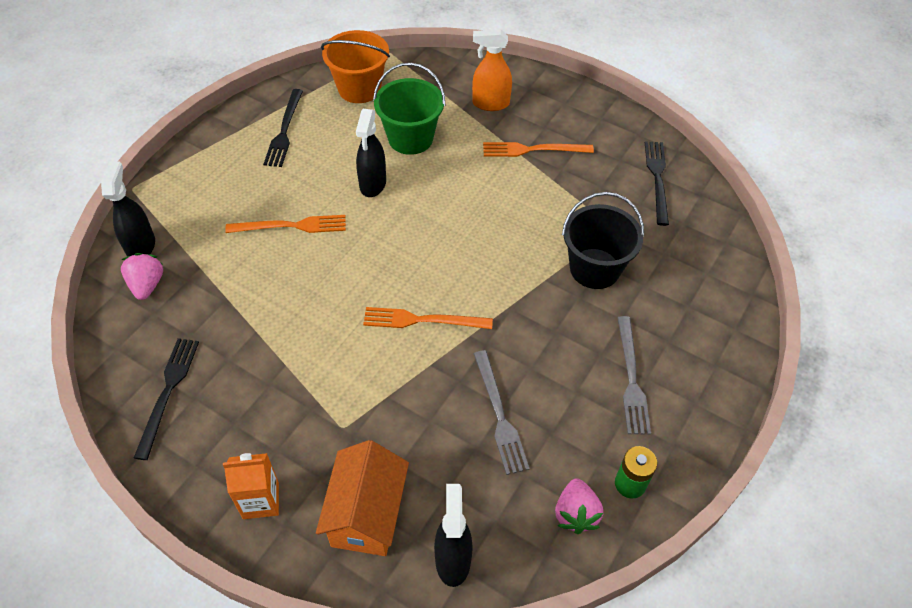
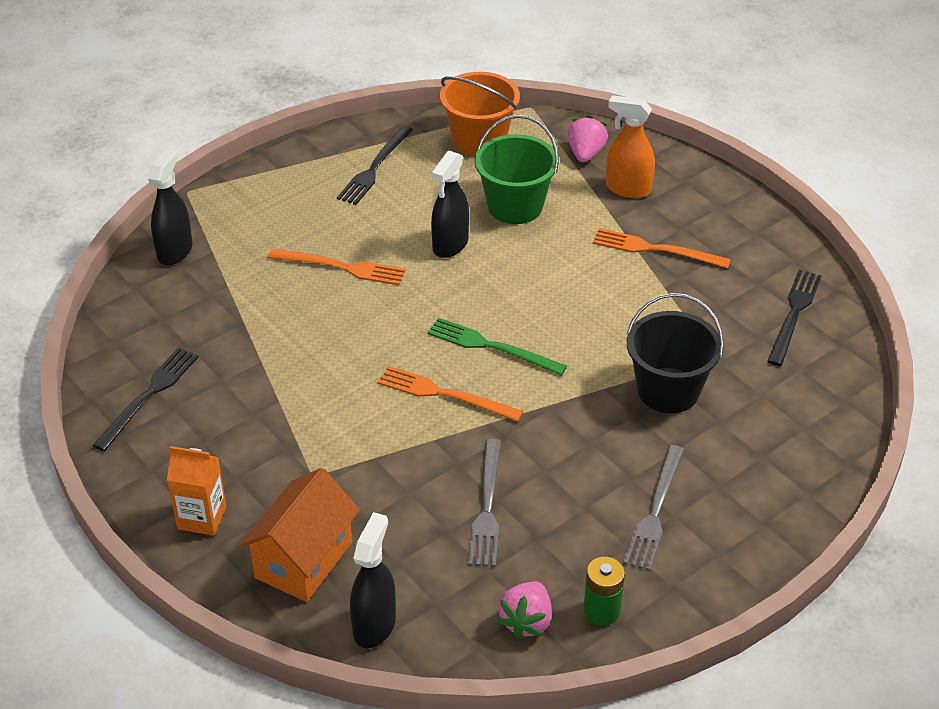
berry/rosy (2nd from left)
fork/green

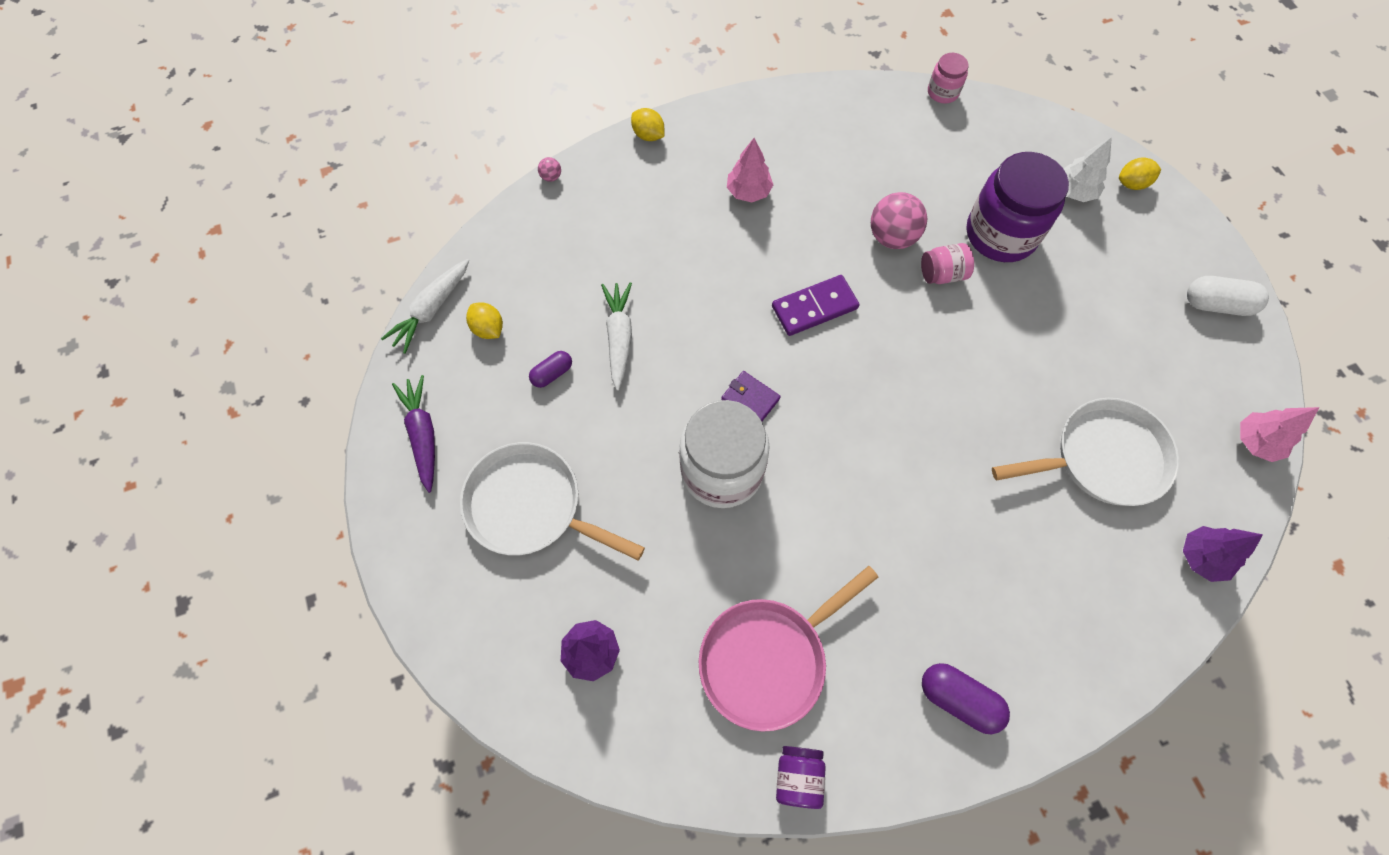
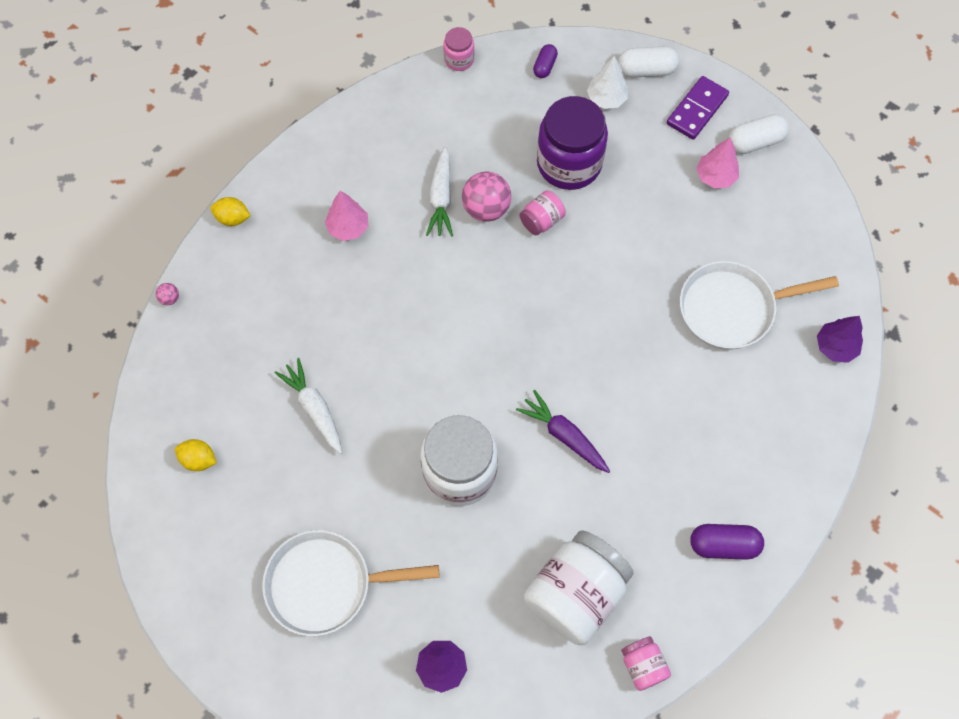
pill shape/white (1st from left)
root vegetable/white (2nd from left)
domino/royal purple
pill shape/royal purple (1st from left)
billfold/royal purple
root vegetable/royal purple
frying pan/white (2nd from left)
toy tree/rosy (2nd from left)
preserve jar/white (2nd from left)
preserve jar/rosy (3rd from left)

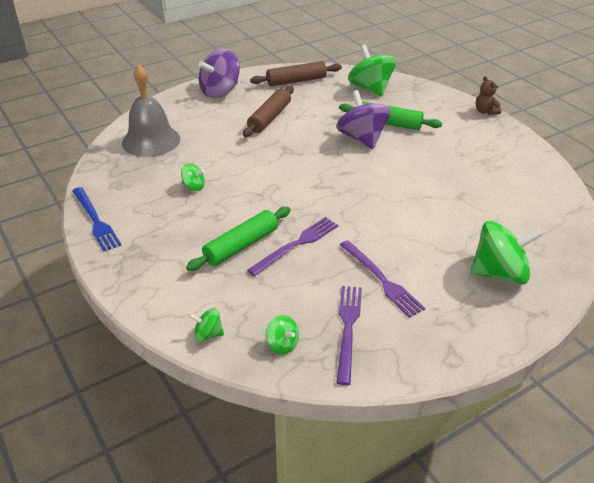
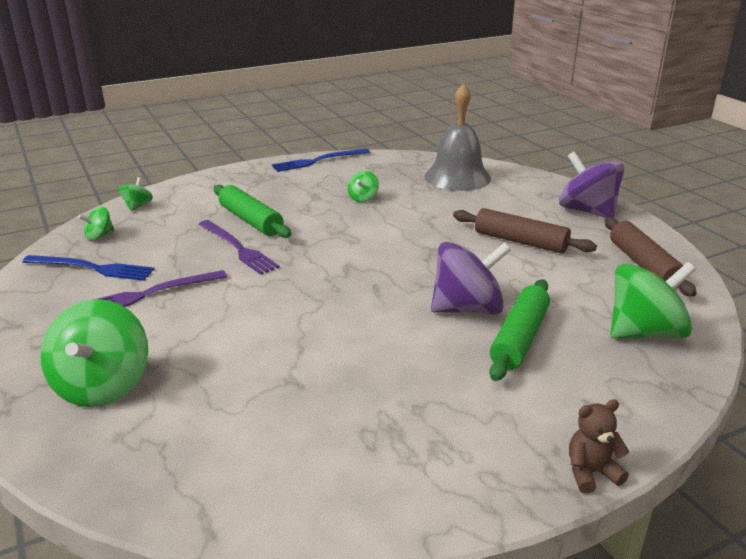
fork/royal blue (1st from left)

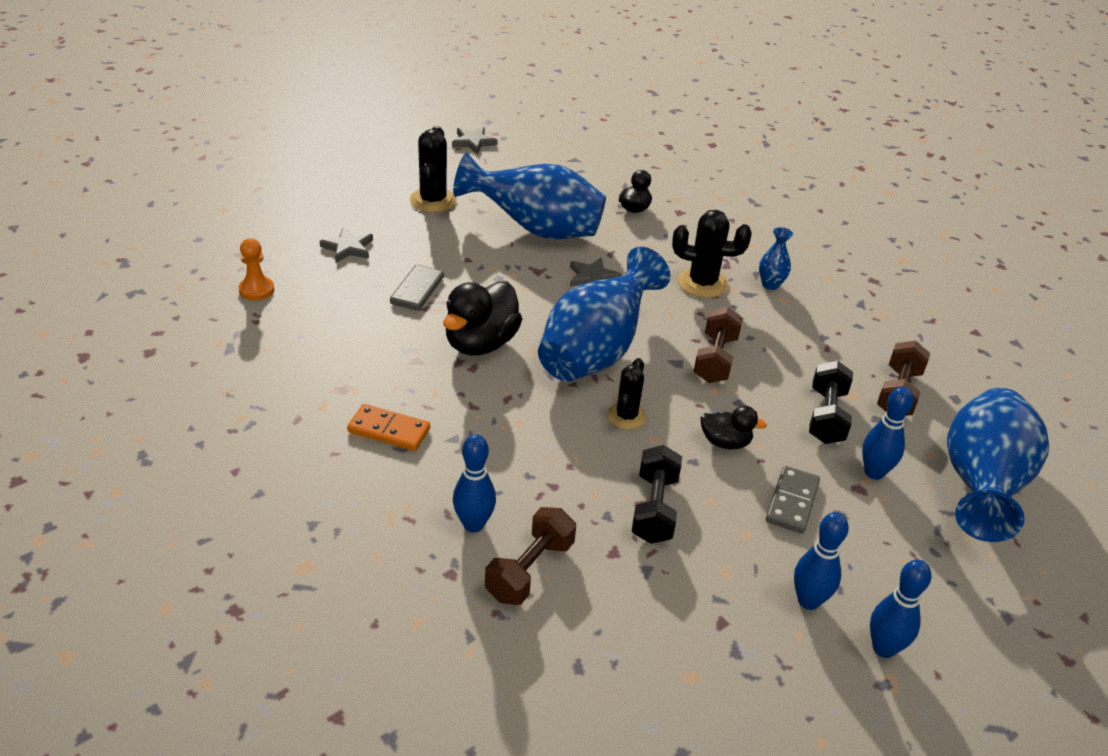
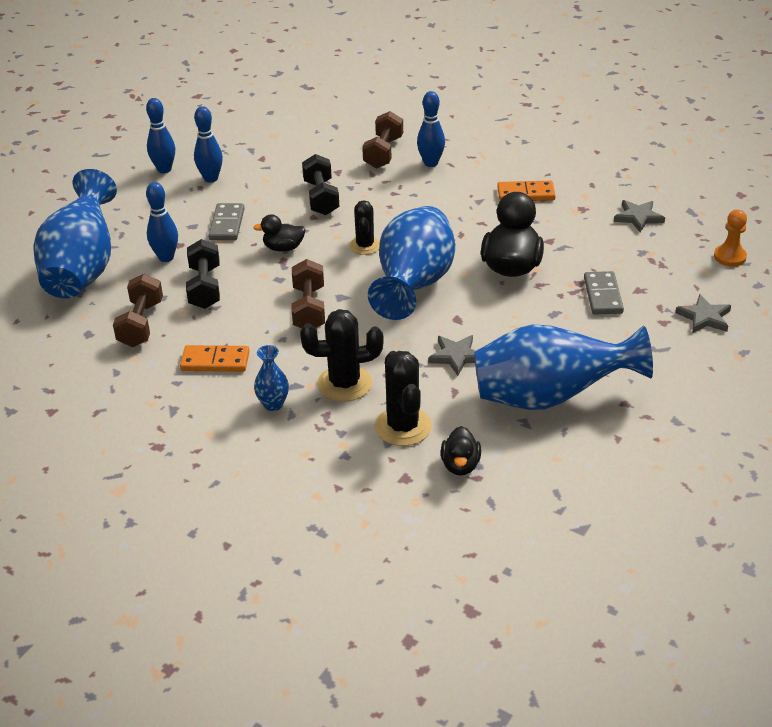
saguaro cactus/black (3rd from left)
five-pointed star/grey (2nd from left)
domino/orange (1st from left)

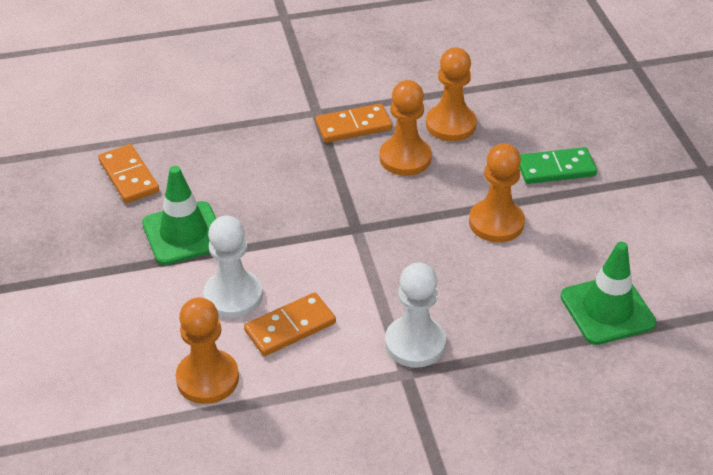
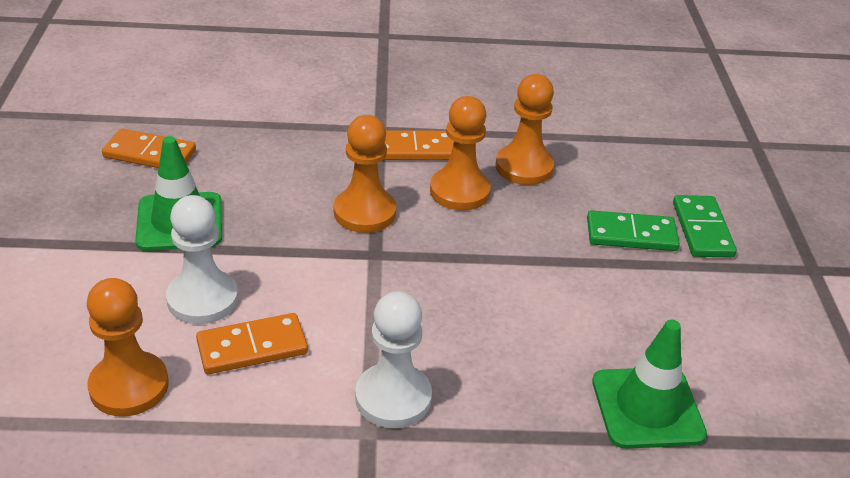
game pawn/orange (2nd from left)
domino/orange (1st from left)
domino/green (2nd from left)

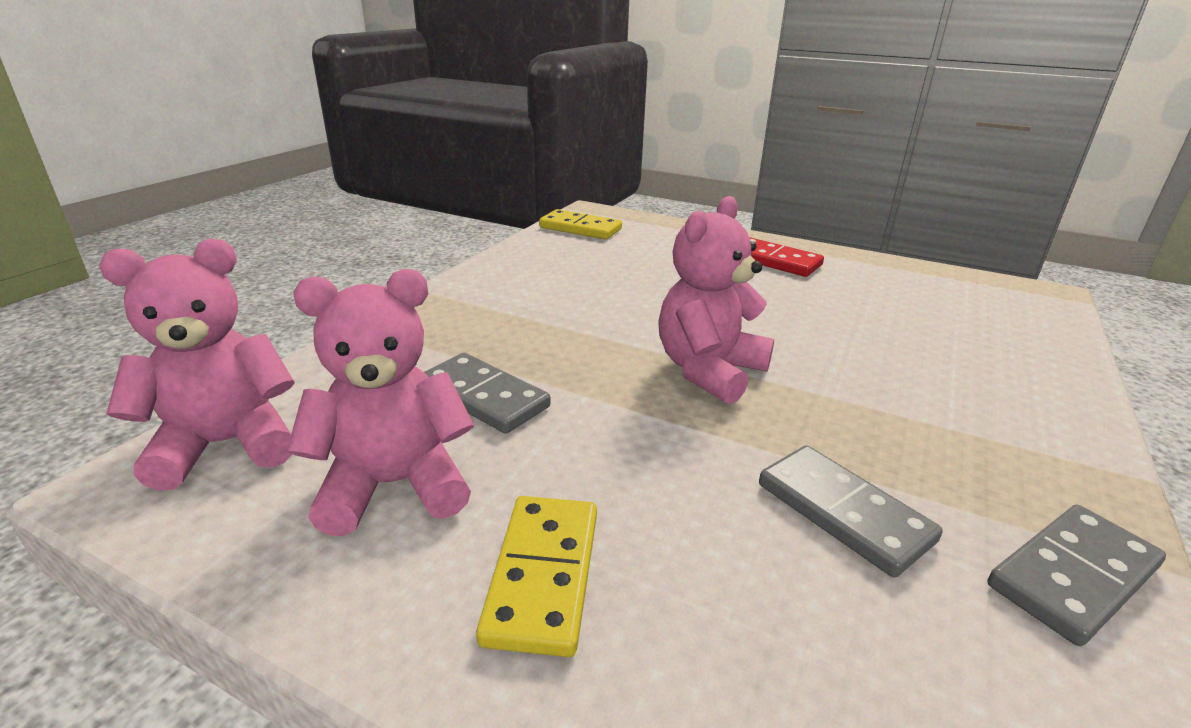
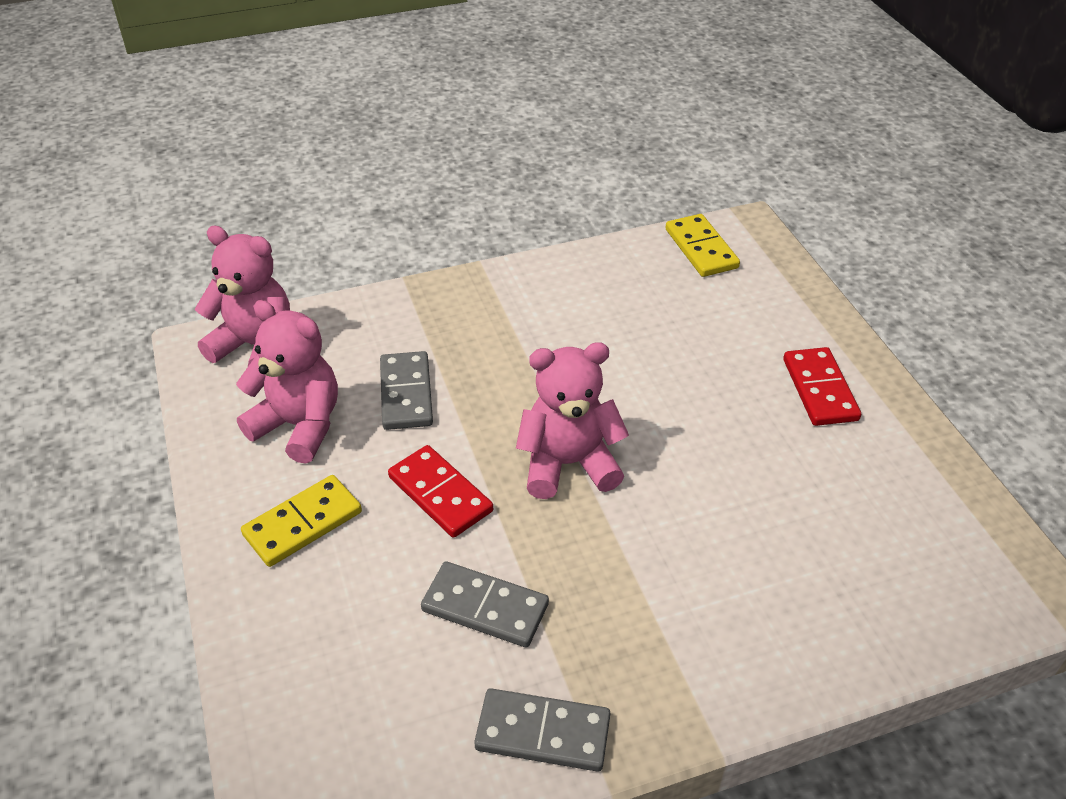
domino/grey (2nd from left)
domino/crimson (1st from left)

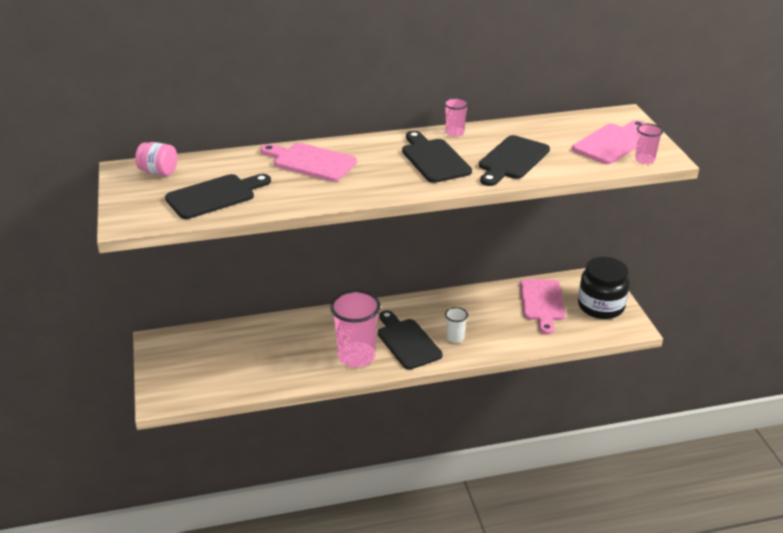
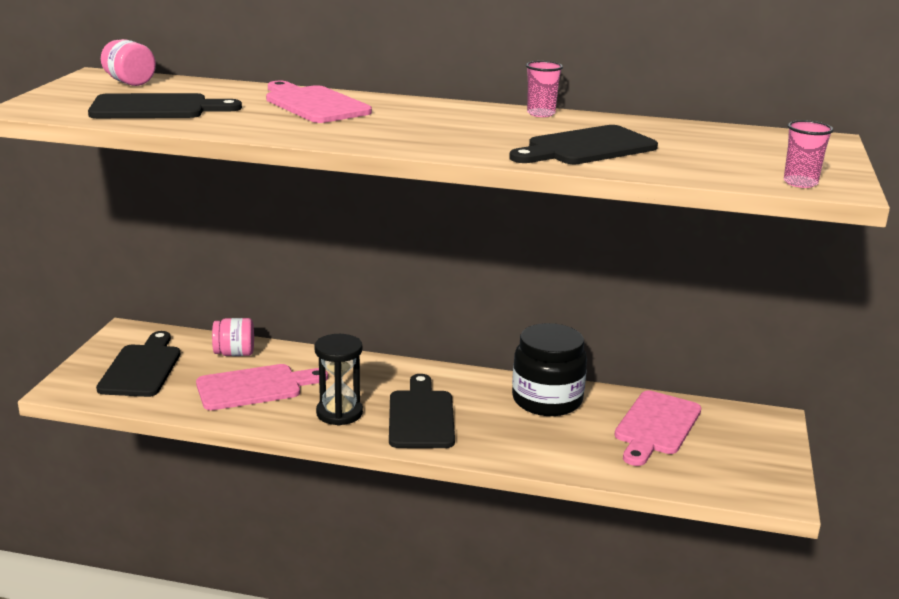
bread board/rosy (1st from left)
bread board/black (1st from left)
preserve jar/black
sandglass/black
tumbler/white
preserve jar/rosy (2nd from left)

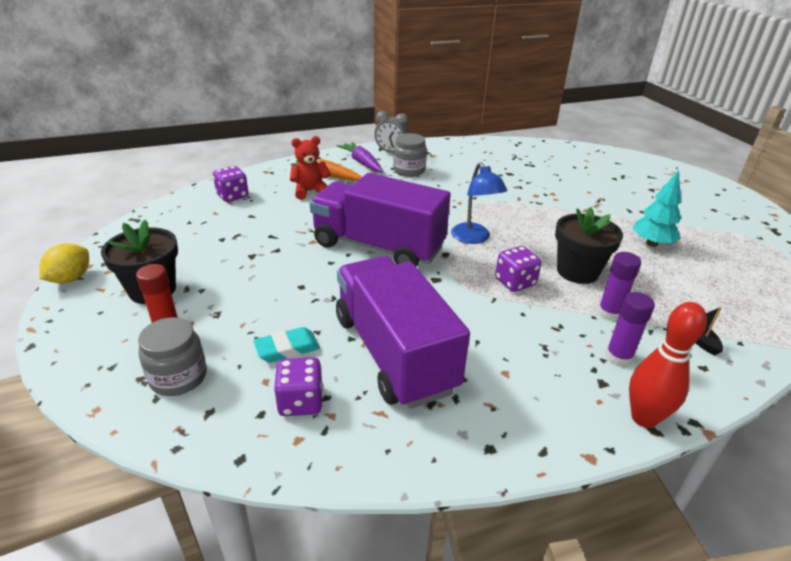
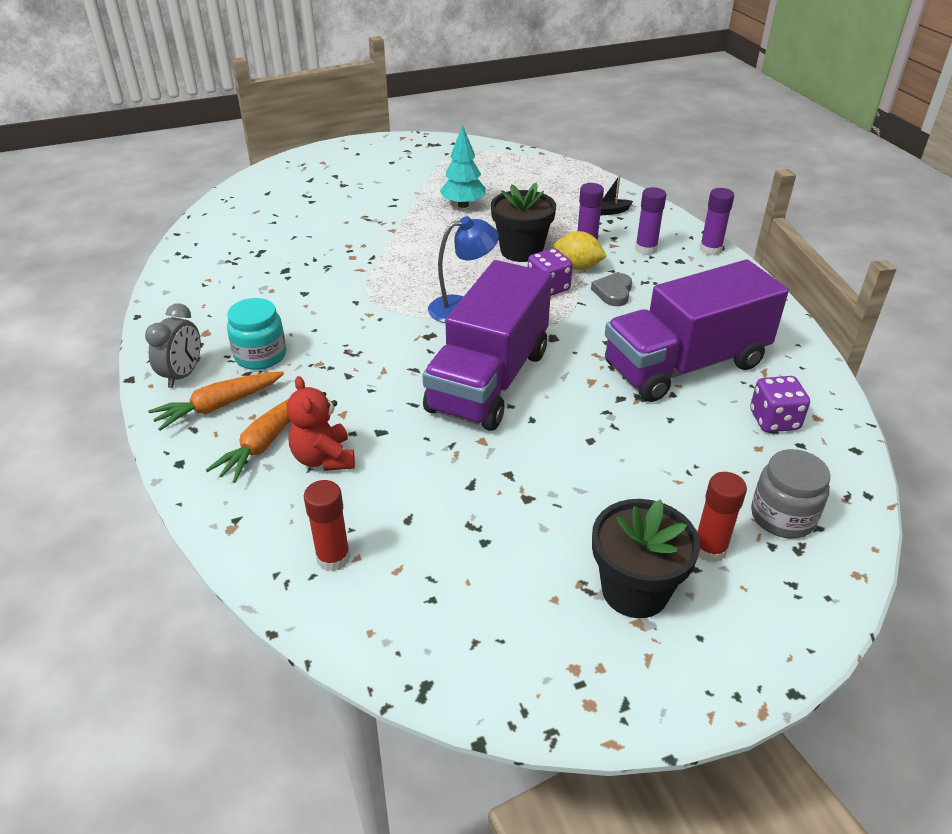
preserve jar/teal
root vegetable/orange (1st from left)
glue/crimson (1st from left)
citrus fruit/yellow
glue/royal purple (3rd from left)
pencil eraser/teal
love heart/grey

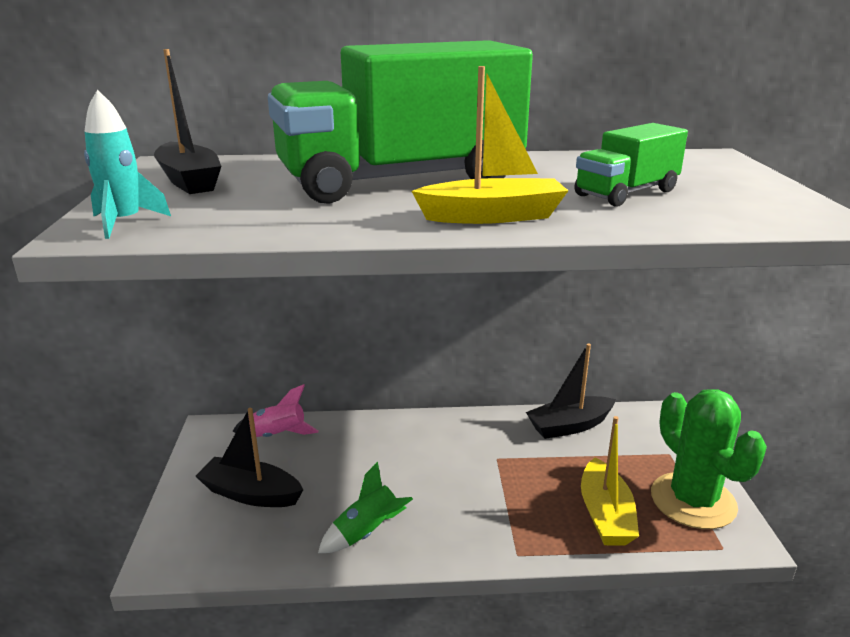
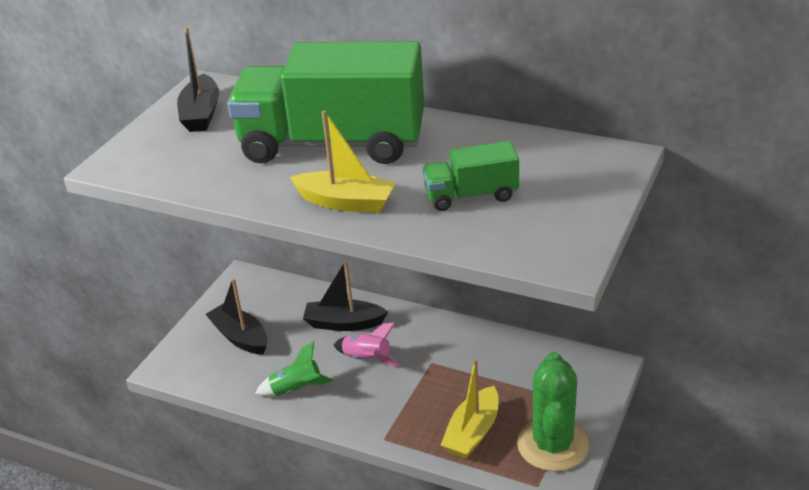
rocket/teal
toy boat/black (3rd from left)
rocket/rosy

